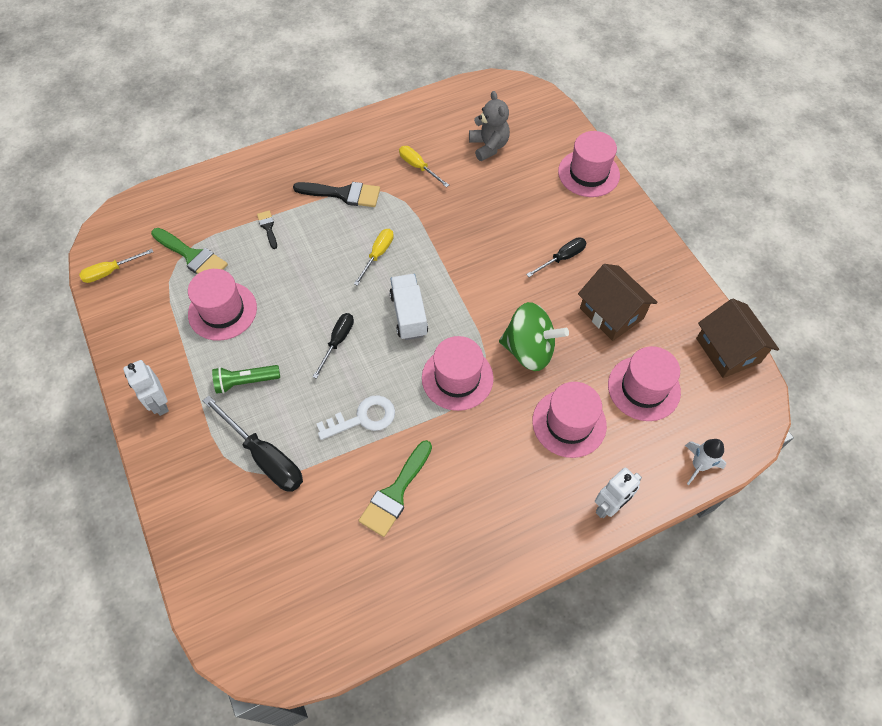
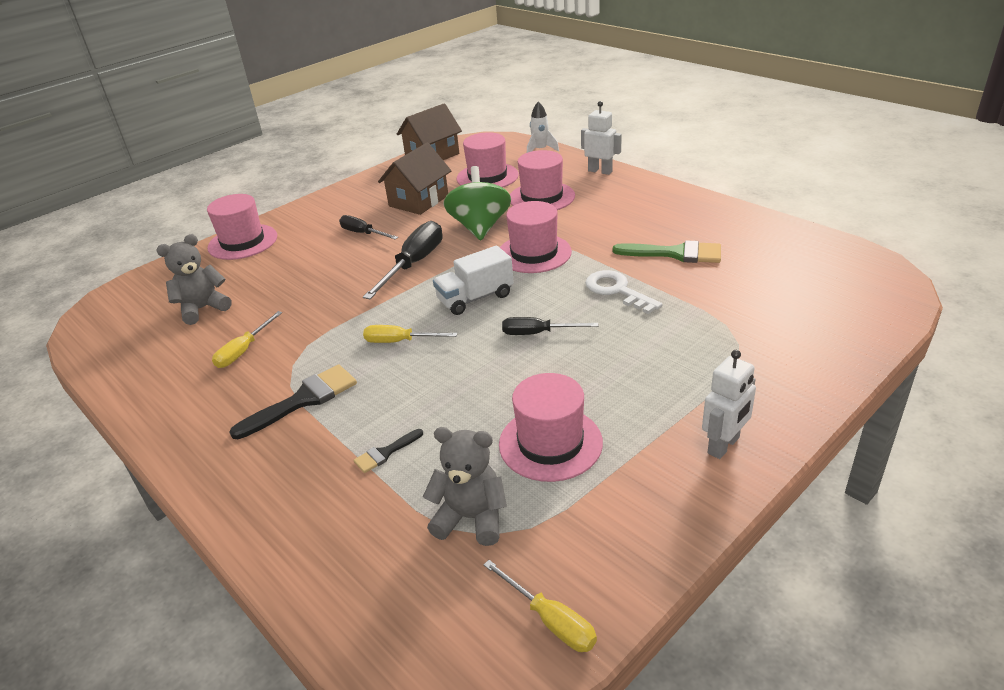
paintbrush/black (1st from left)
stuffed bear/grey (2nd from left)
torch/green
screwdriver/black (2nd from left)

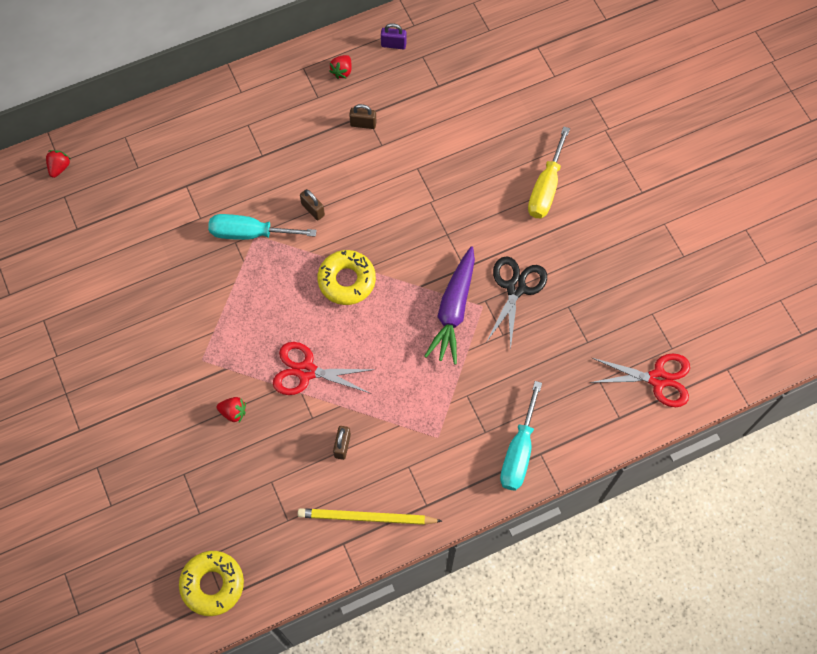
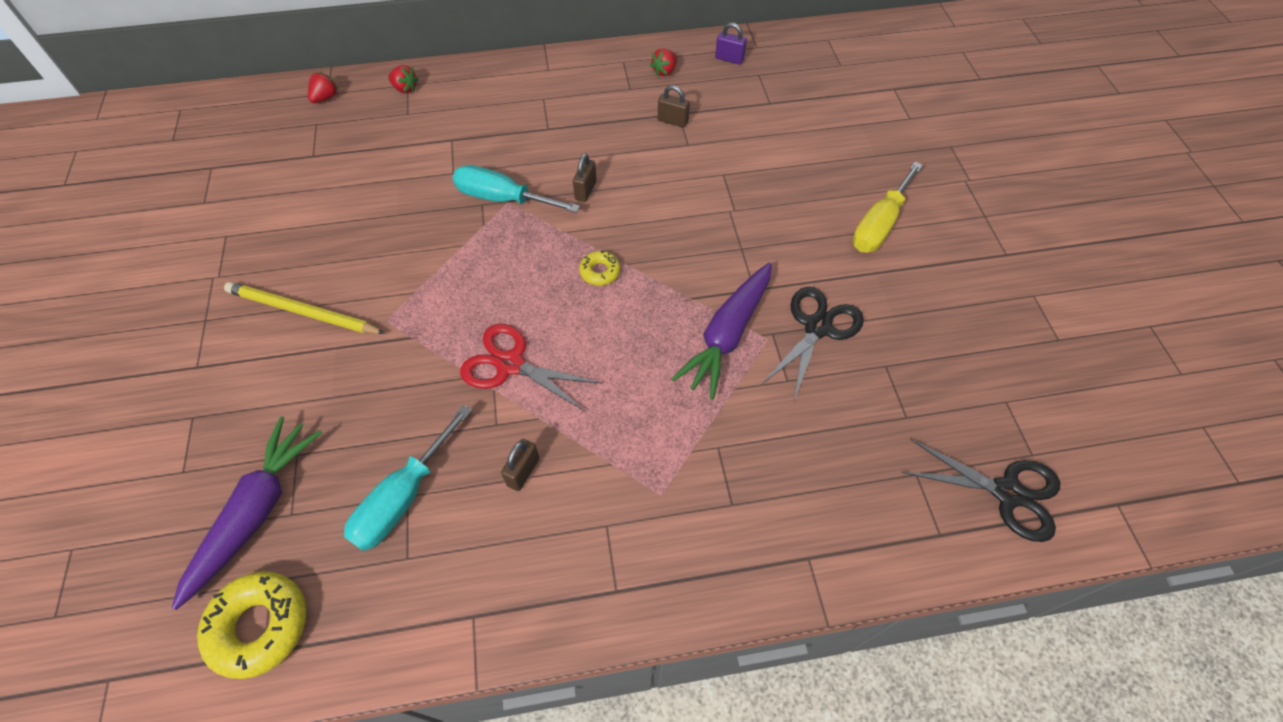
lock/russet (2nd from left)
donut/yellow (2nd from left)
pair of scissors/black (2nd from left)
screwdriver/teal (1st from left)
berry/crimson (2nd from left)
lead pencil/yellow
root vegetable/royal purple (1st from left)

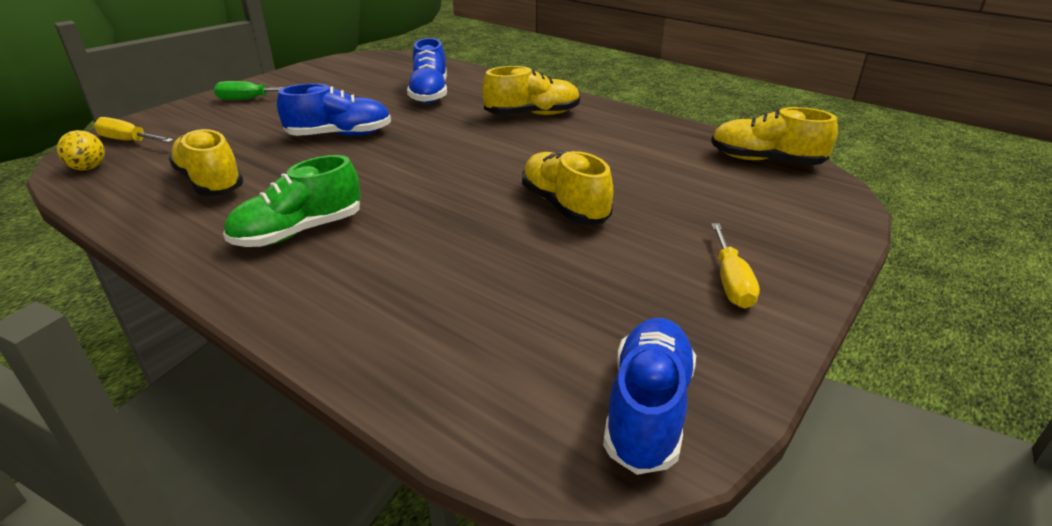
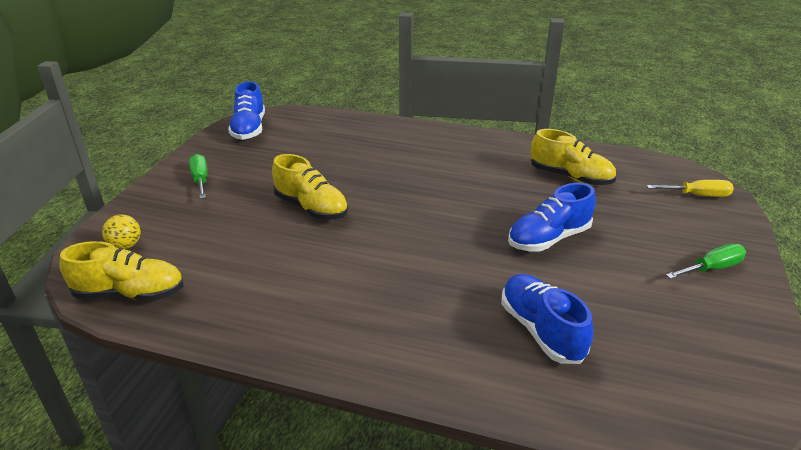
shoe/yellow (2nd from left in the first image)
sphere/yellow
shoe/green
screwdriver/green (1st from left)

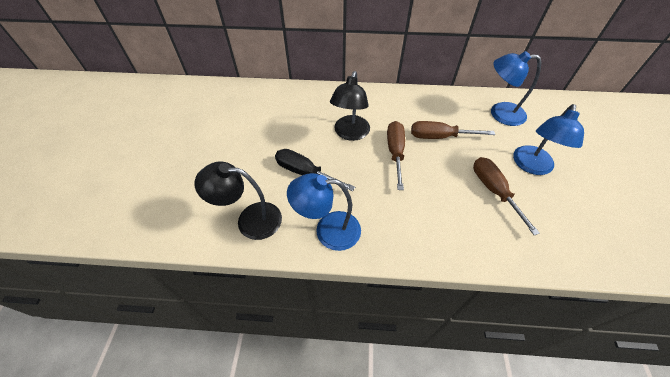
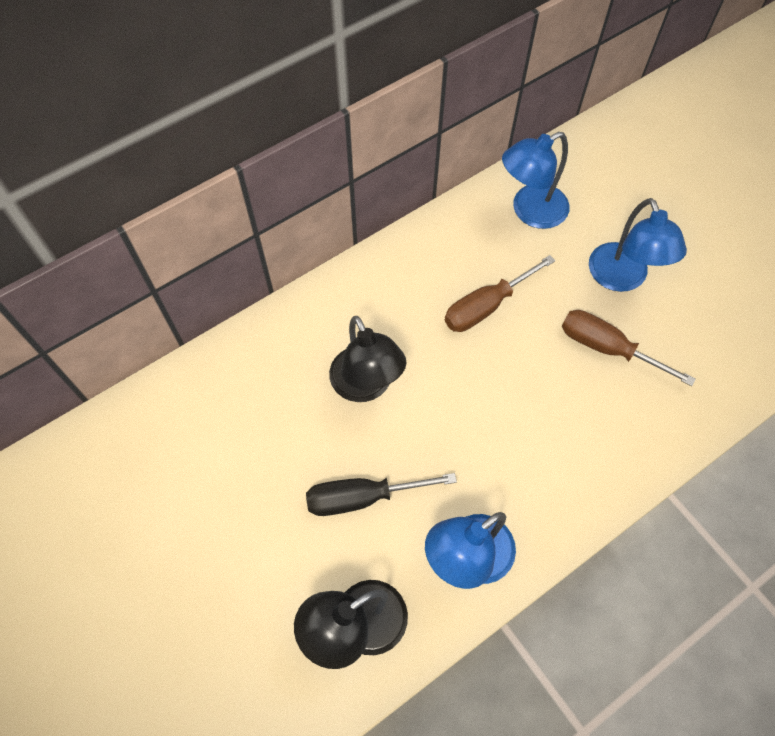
screwdriver/russet (1st from left in the first image)

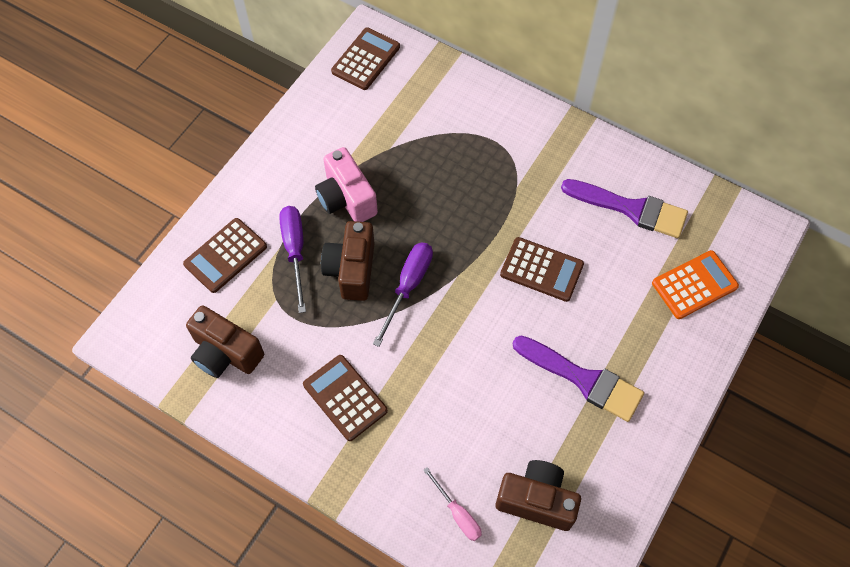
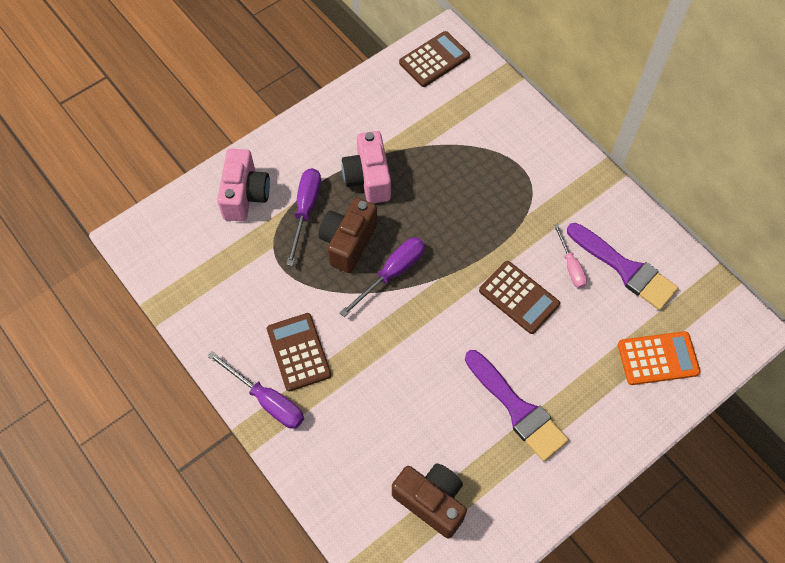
compact camera/rosy (1st from left)
compact camera/russet (1st from left in the first image)
screwdriver/rosy
screwdriver/royal purple (1st from left)

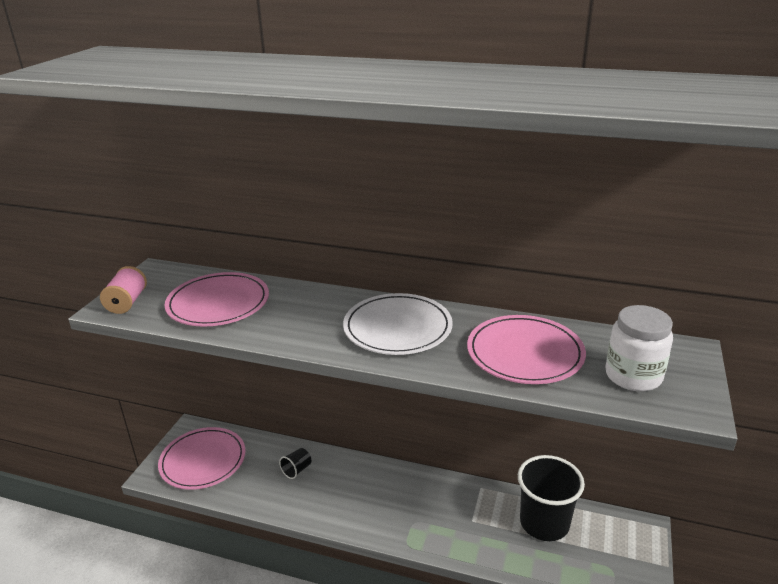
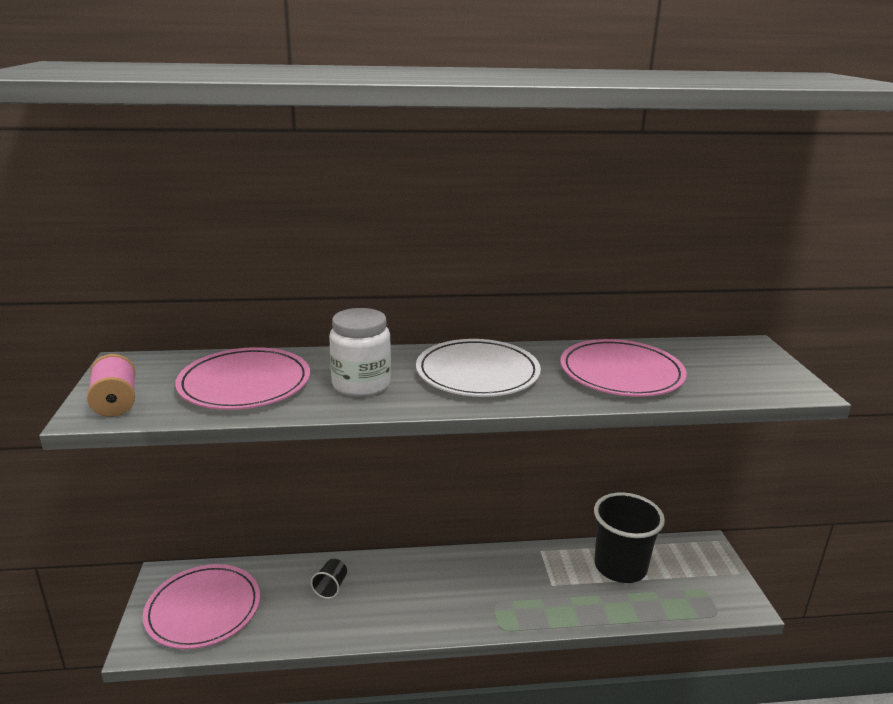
preserve jar/white

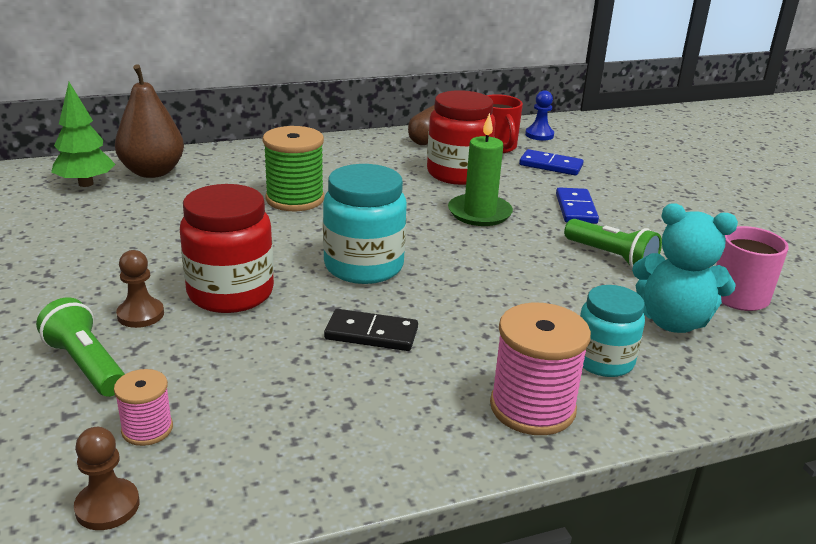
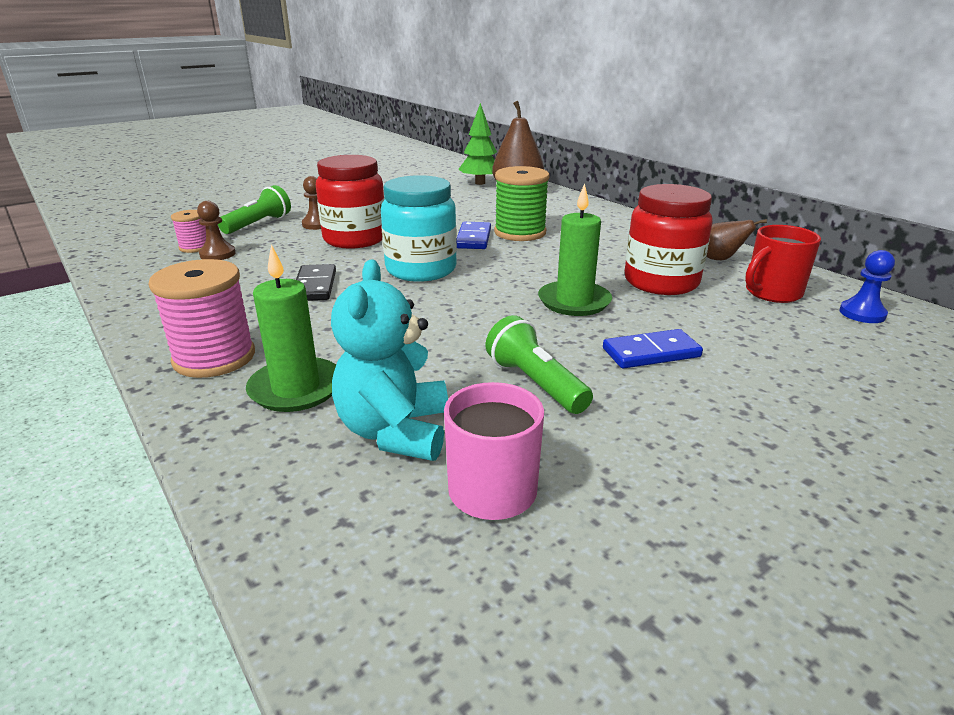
domino/royal blue (1st from left)
torch/green (2nd from left)
pillar candle/green (1st from left)
game pawn/russet (1st from left)

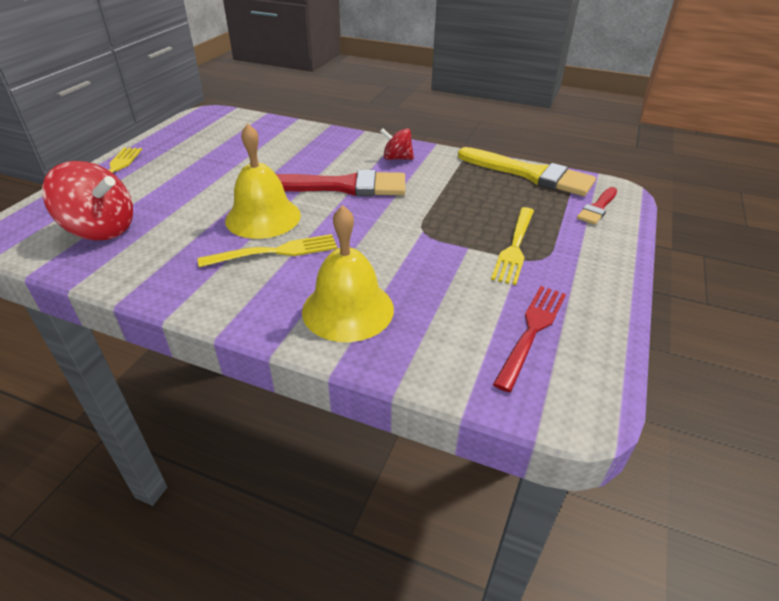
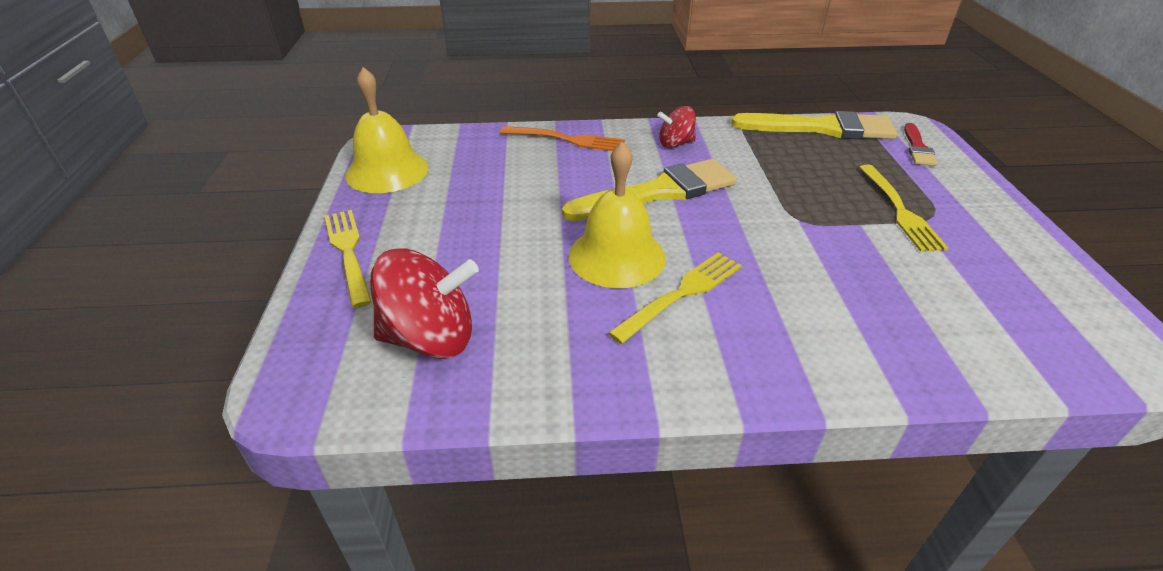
paintbrush/yellow (1st from left)
school bell/yellow (1st from left)
fork/crimson
fork/orange

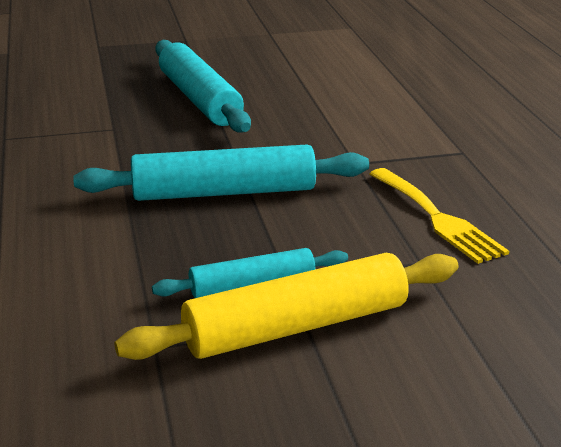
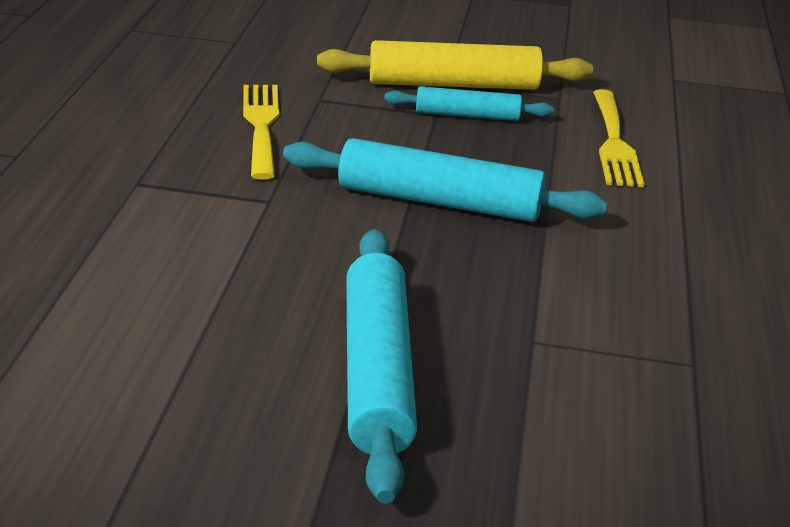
fork/yellow (2nd from left)

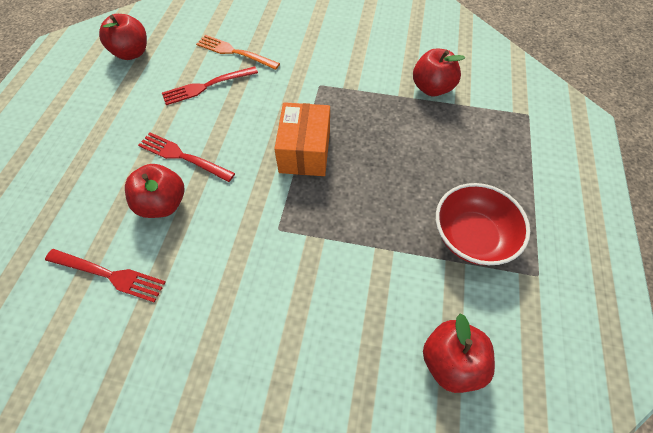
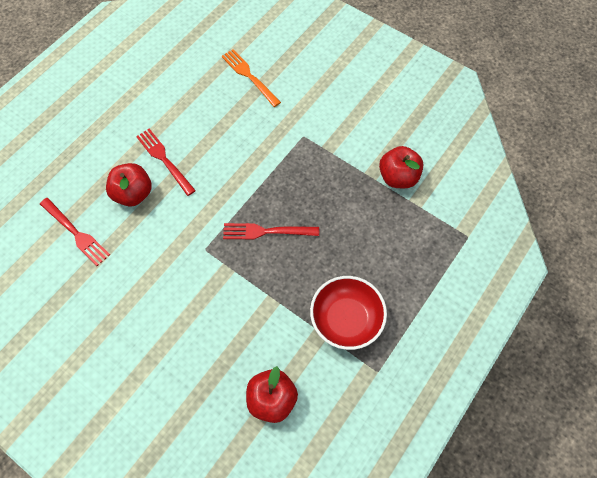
apple/crimson (1st from left in the first image)
fork/crimson (3rd from left)
box/orange

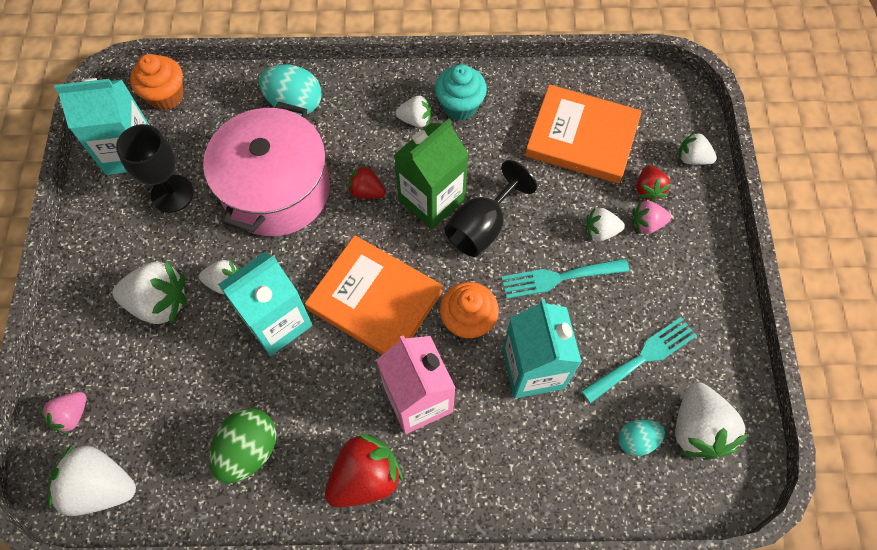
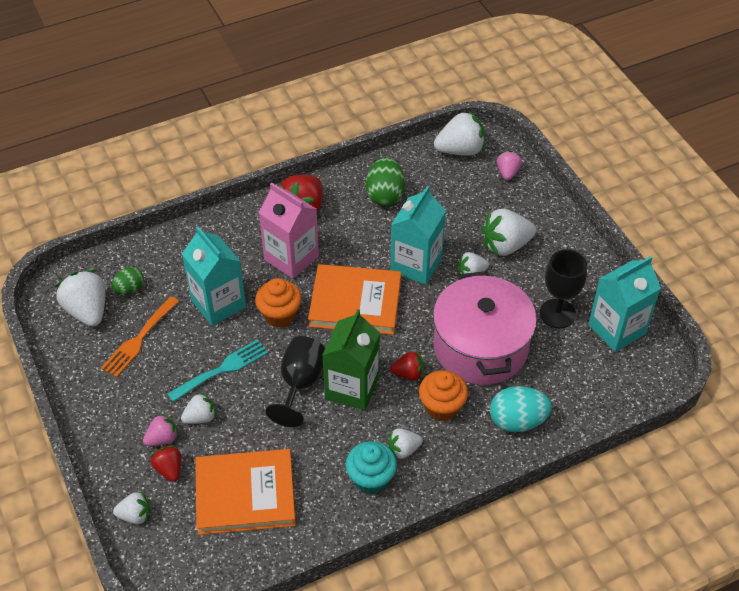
fairy cake/orange (2nd from left)
fork/orange
egg shape/green (1st from left)

